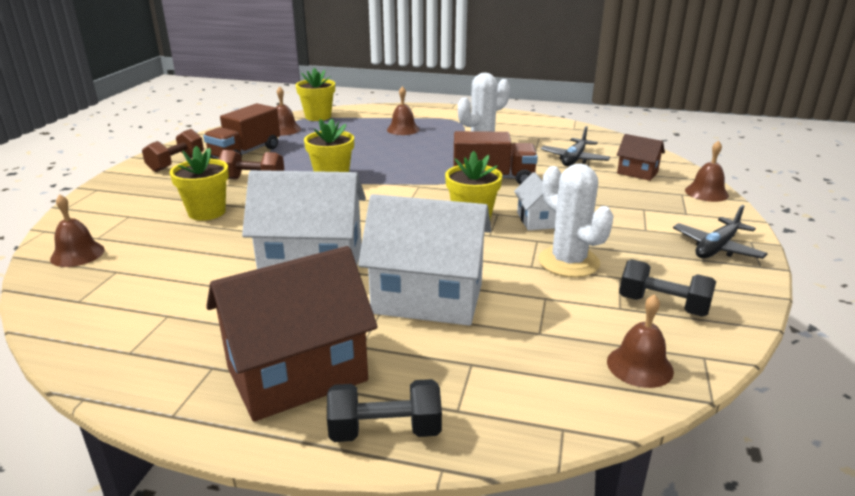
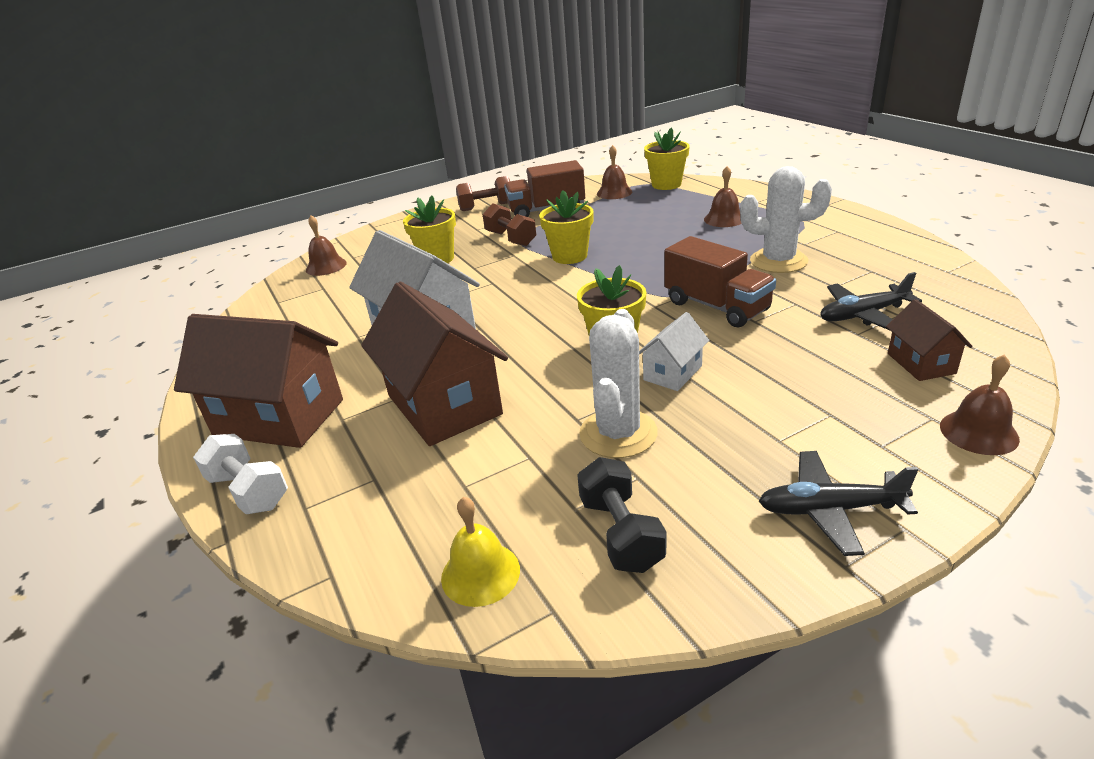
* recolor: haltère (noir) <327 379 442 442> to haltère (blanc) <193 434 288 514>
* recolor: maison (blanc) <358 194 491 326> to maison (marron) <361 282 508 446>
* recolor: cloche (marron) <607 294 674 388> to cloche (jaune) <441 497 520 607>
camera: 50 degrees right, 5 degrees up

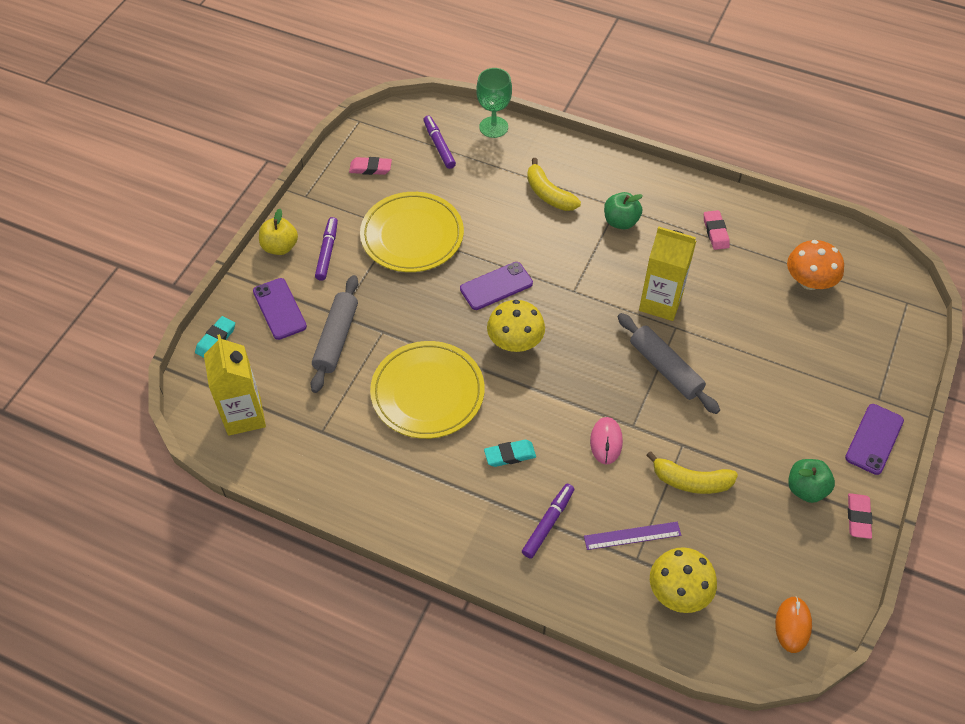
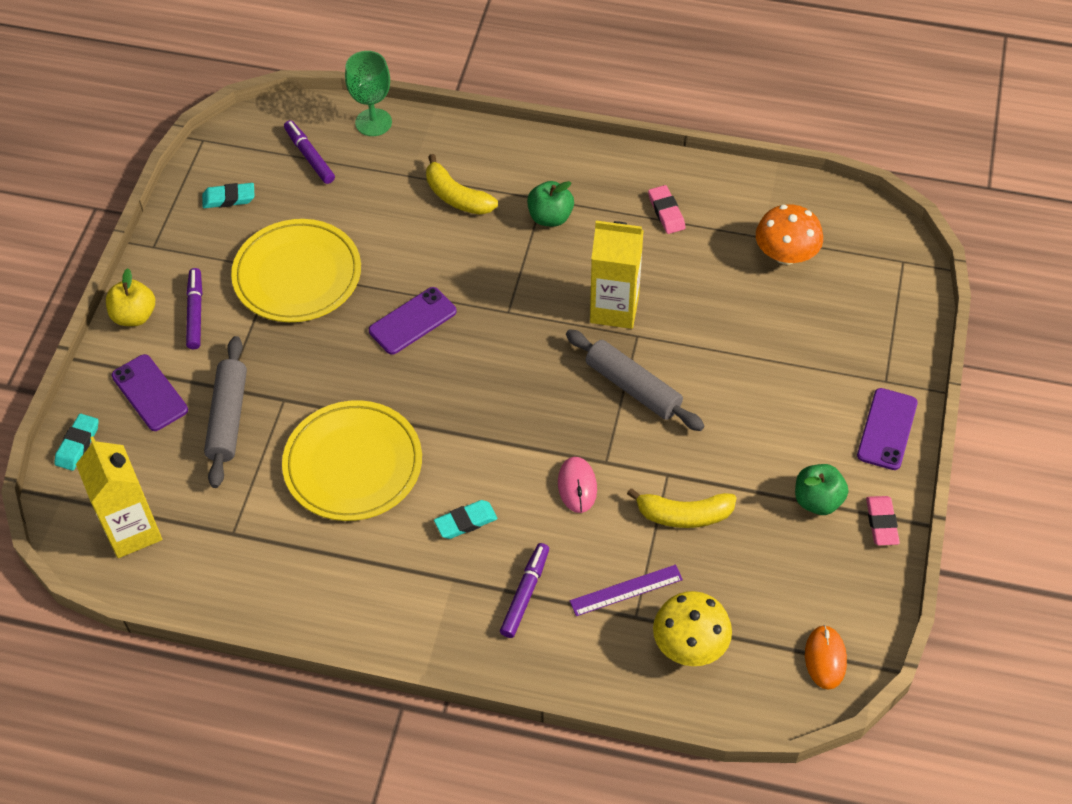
* recolor: gomme (rose) <349 157 392 175> to gomme (turquoise) <202 183 255 208>
* delete: champignon (jaune) <487 300 545 352>
camera: 10 degrees left, 0 degrees up

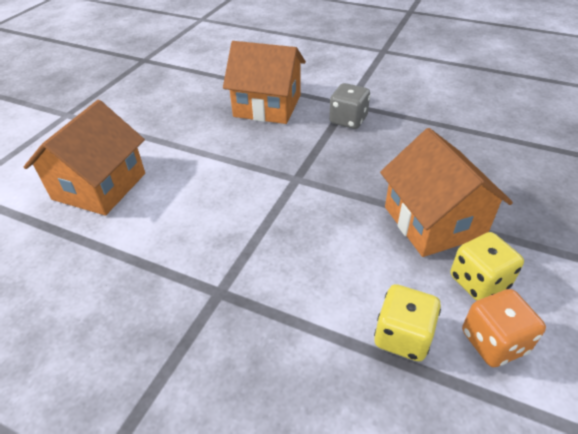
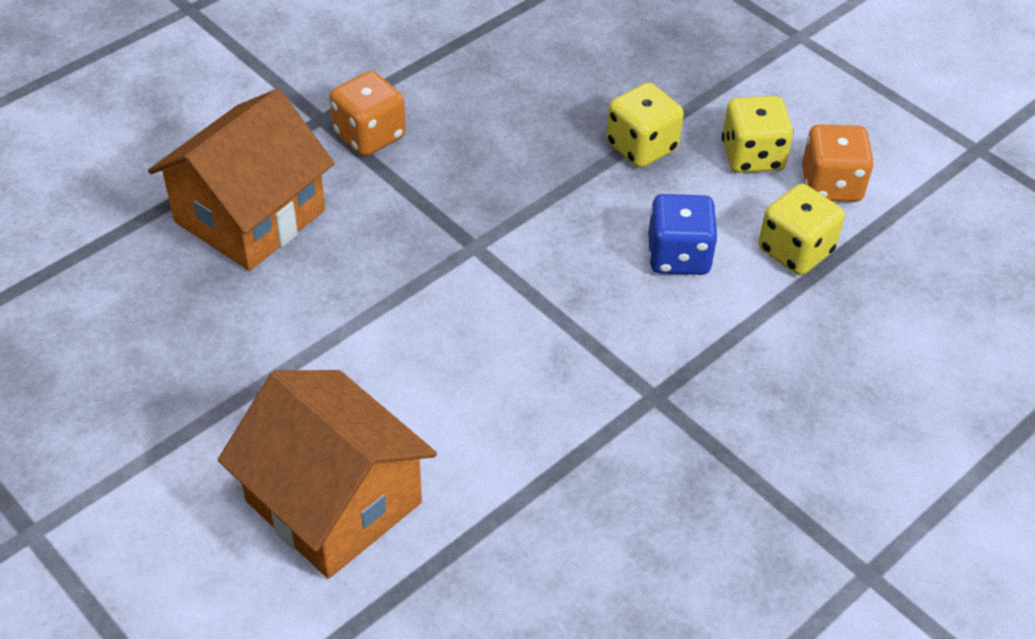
* recolor: dé (gris) <329 83 370 129> to dé (orange) <330 71 406 156>
* replace: maison (orange) <380 128 513 257> to dé (jaune) <606 82 684 168>
* insert: dé (bleu) <648 194 718 275>
camera: 70 degrees left, 5 degrees up

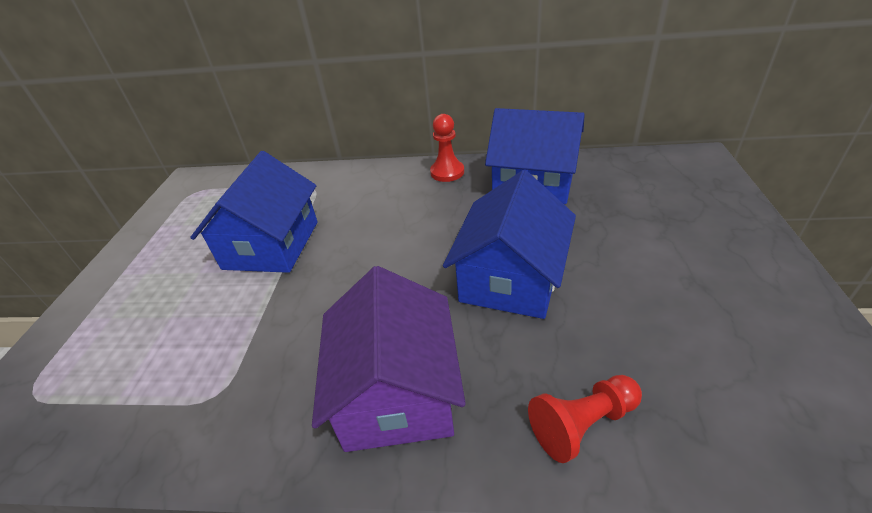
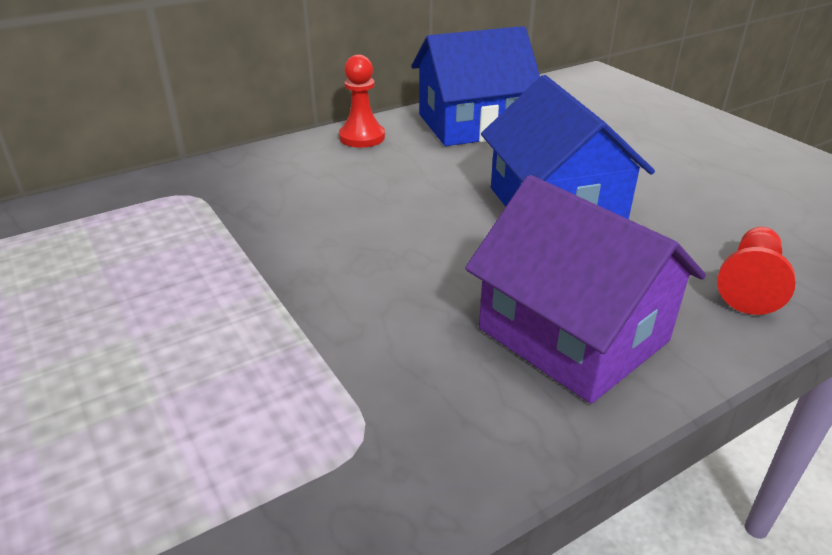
* delete: maison (bleu) <190 151 318 273>
camera: 40 degrees left, 5 degrees down

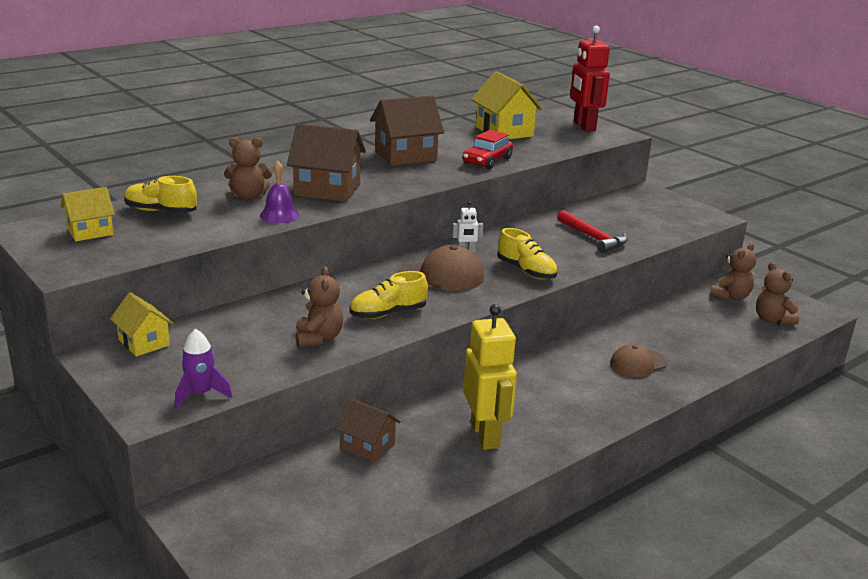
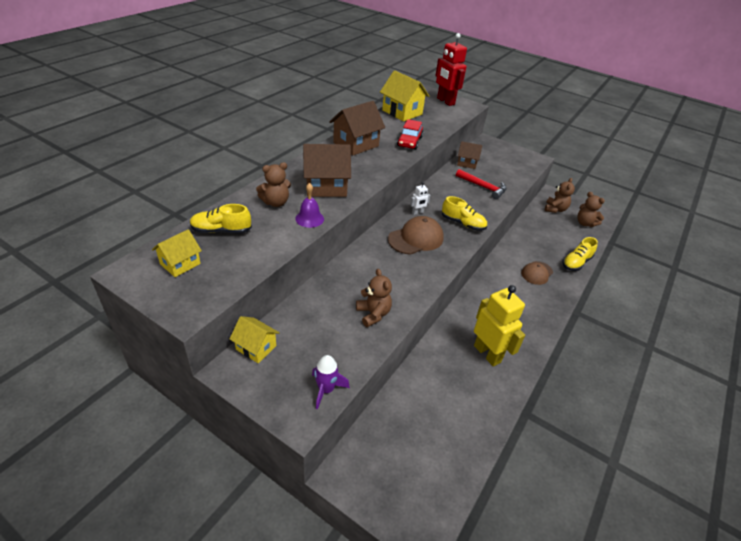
* move: maison (marron) <335 398 401 463> to <457 141 482 169>
* move: chaussure (jaune) <349 271 428 319> to <562 237 598 271>
camera: 20 degrees left, 15 degrees up

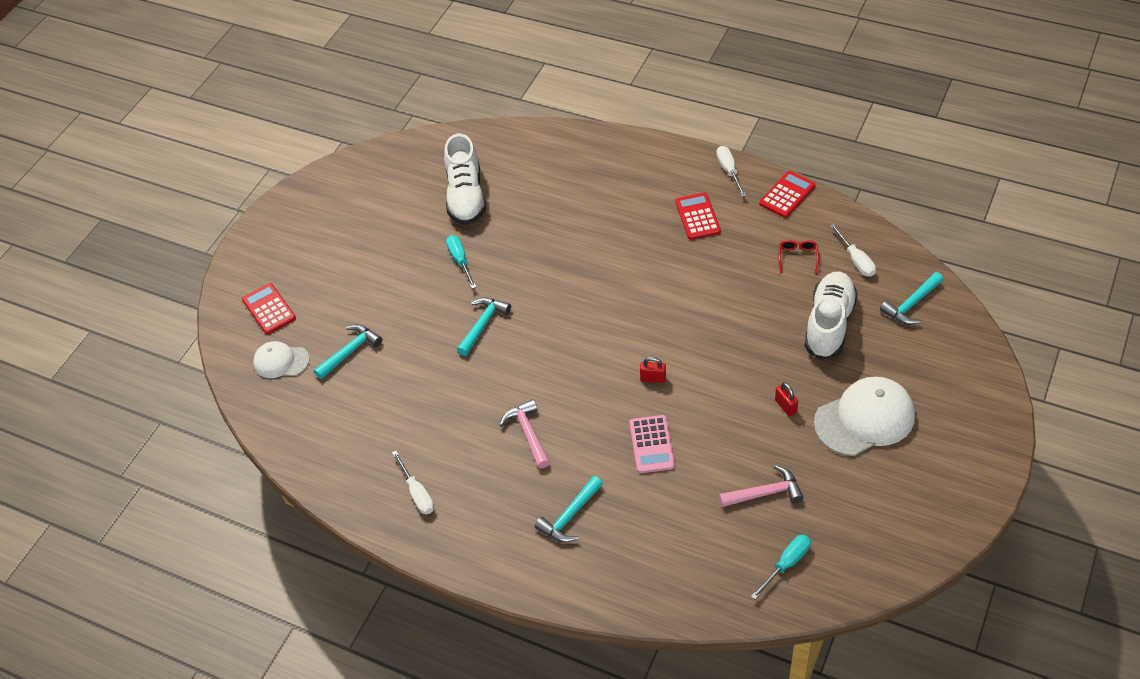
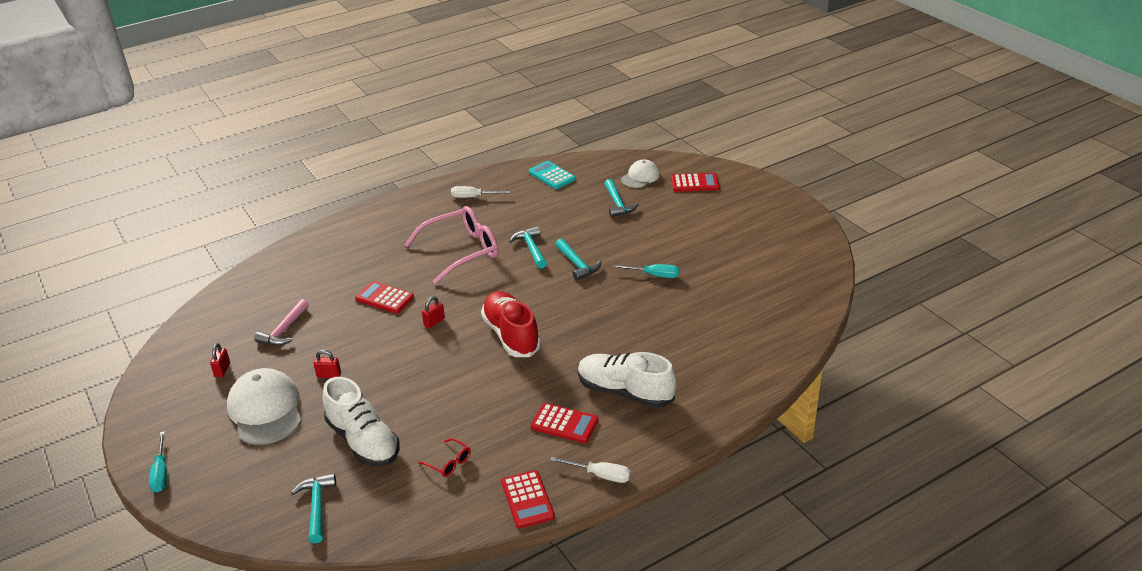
* move: chaussure (blanc) <444 134 486 225> to <578 352 677 408>
* replace: marteau (rose) <500 399 550 469> to lunettes (rose) <405 206 498 284>
* move: marteau (turquoise) <535 476 603 543> to <509 226 547 269>
* recolor: calculatrice (rose) <629 415 675 473> to calculatrice (rouge) <355 281 414 314>
* move: tournevis (turquoise) <751 535 811 600> to <149 431 167 492>
* rotate: casquette (blanc) <814 377 915 456> = <227 368 302 445> 150 degrees clockwise
* delete: tournevis (blanc) <830 224 876 277>
* insert: cadenas (rouge) <210 343 230 377>
* insert: chaussure (rouge) <481 291 541 357>
* insert: calculatrice (turquoise) <529 161 576 189>
camera: 120 degrees right, 15 degrees down

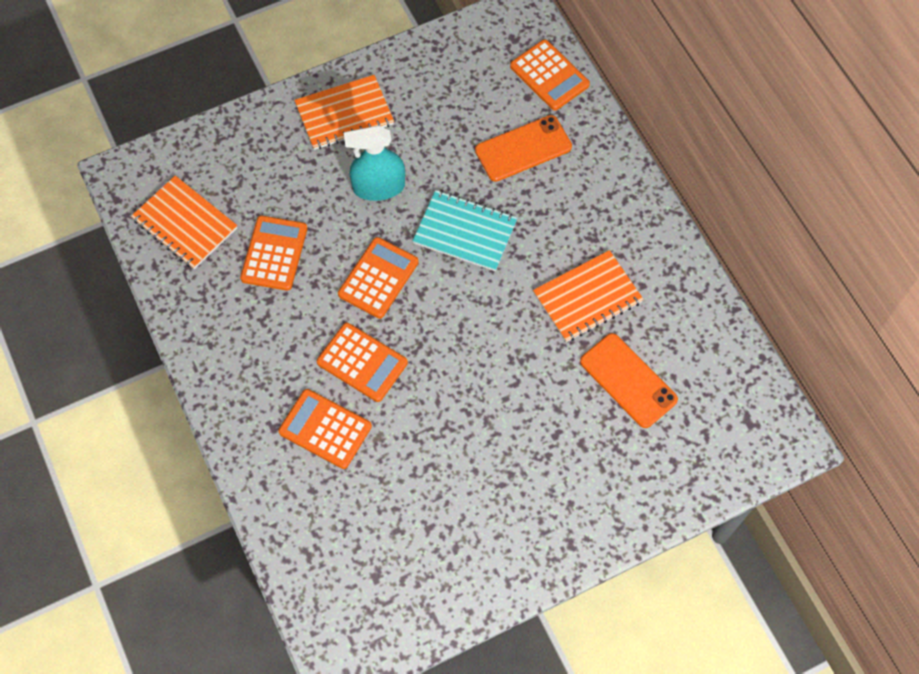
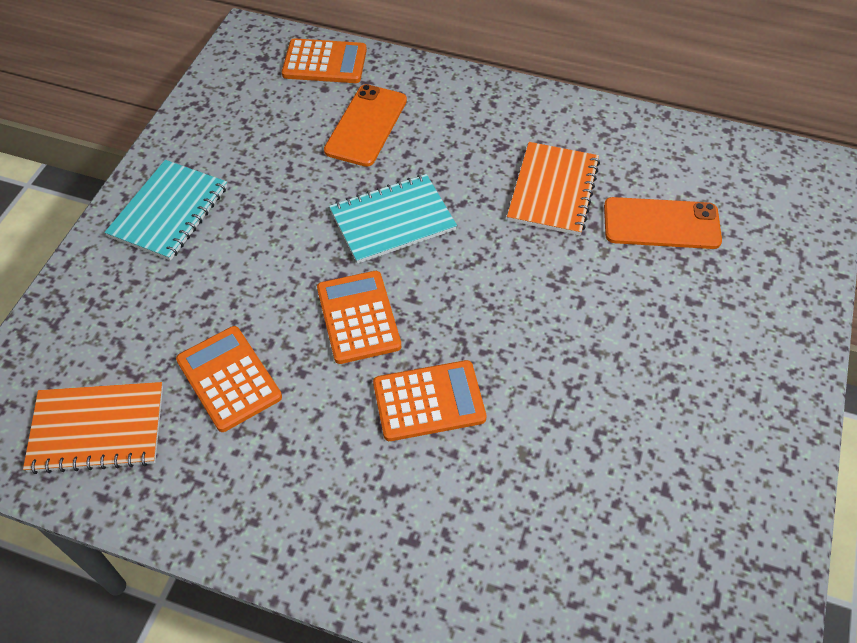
* delete: calculatrice (orange) <278 389 372 469>
* recolor: carnet (orange) <294 75 394 150> to carnet (turquoise) <105 160 227 261>
* delete: vaporisateur (turquoise) <344 126 405 201>
camera: 45 degrees left, 10 degrees down

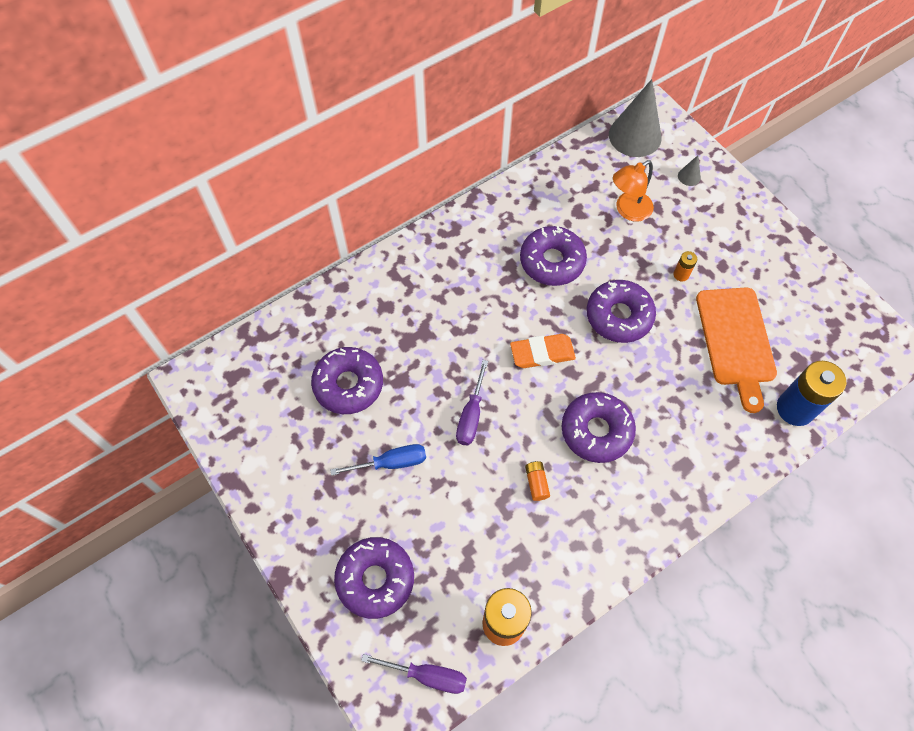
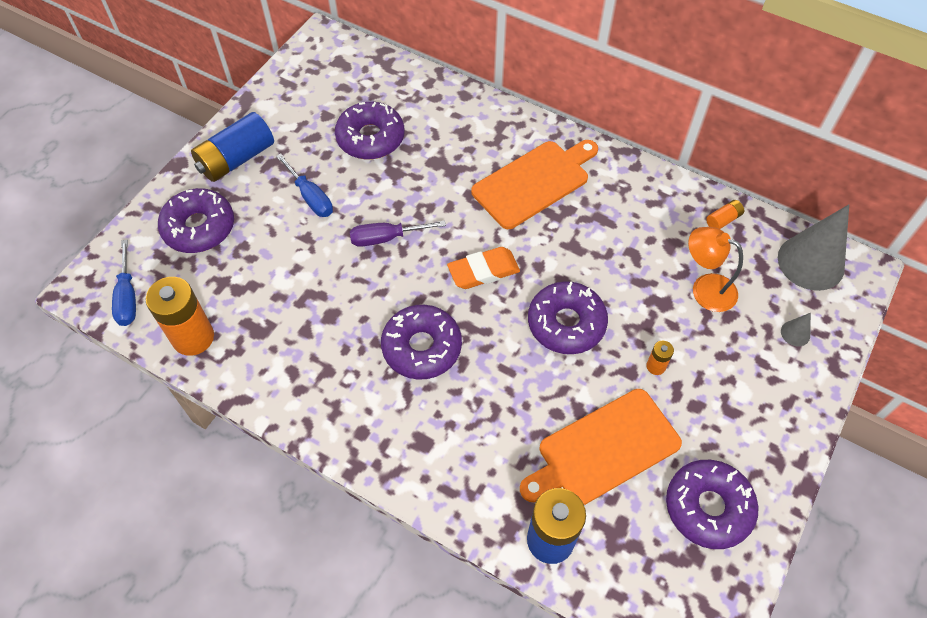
* recolor: tournevis (violet) <361 654 467 694> to tournevis (bleu) <112 240 136 326>
* rotate: gomme (orange) <510 334 576 368> = <447 247 520 289> 75 degrees counterclockwise
* move: beignet (violet) <520 226 587 286> to <666 460 758 549>
* move: pile (orange) <525 461 550 501> to <706 200 744 229>
* insert: pile (bleu) <191 112 274 182>
* insert: planche à découper (orange) <471 140 598 229>
camera: 65 degrees right, 5 degrees down

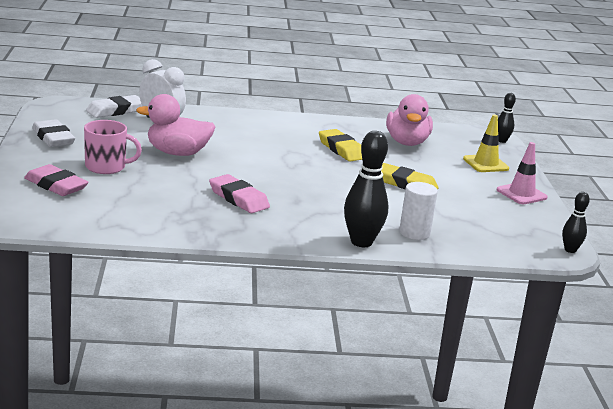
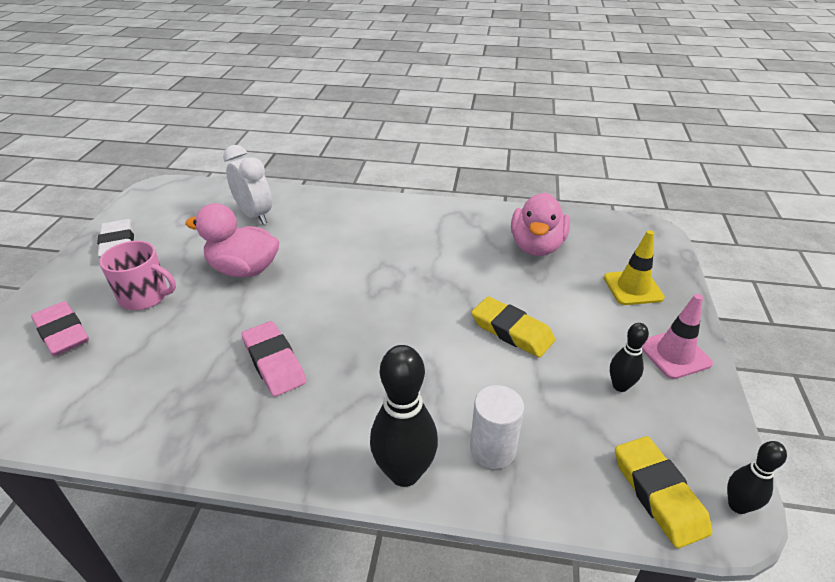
* delete: gomme (blanc) <86 95 143 118>
* move: gomme (jaune) <319 129 362 161> to <615 436 712 548>
* move: quille (noir) <498 93 516 143> to <610 323 649 392>
camera: 15 degrees right, 15 degrees up

